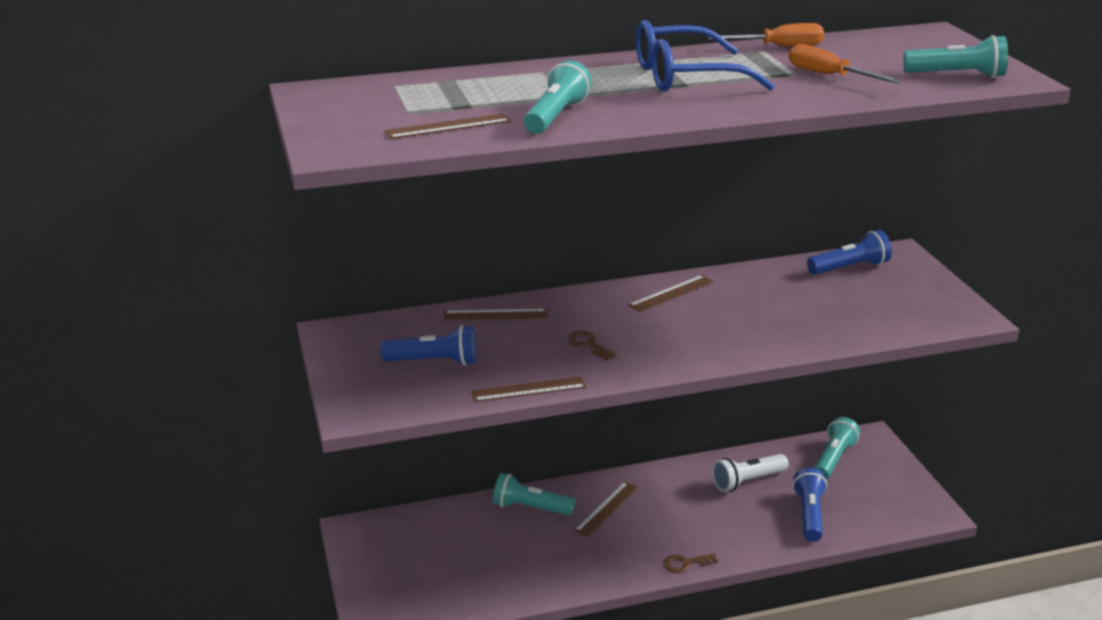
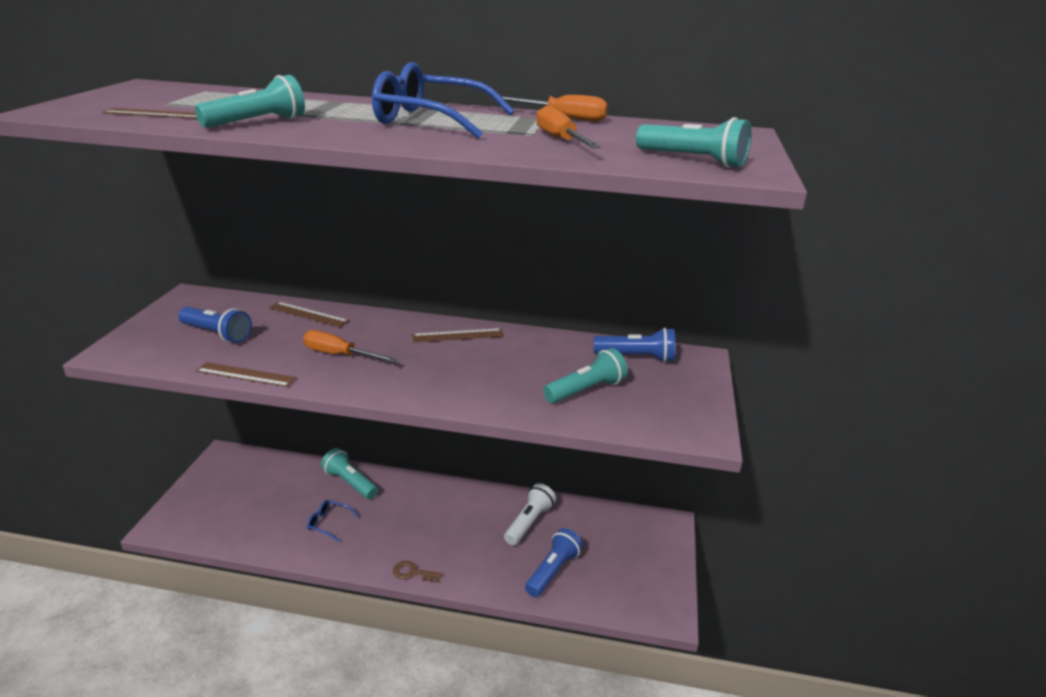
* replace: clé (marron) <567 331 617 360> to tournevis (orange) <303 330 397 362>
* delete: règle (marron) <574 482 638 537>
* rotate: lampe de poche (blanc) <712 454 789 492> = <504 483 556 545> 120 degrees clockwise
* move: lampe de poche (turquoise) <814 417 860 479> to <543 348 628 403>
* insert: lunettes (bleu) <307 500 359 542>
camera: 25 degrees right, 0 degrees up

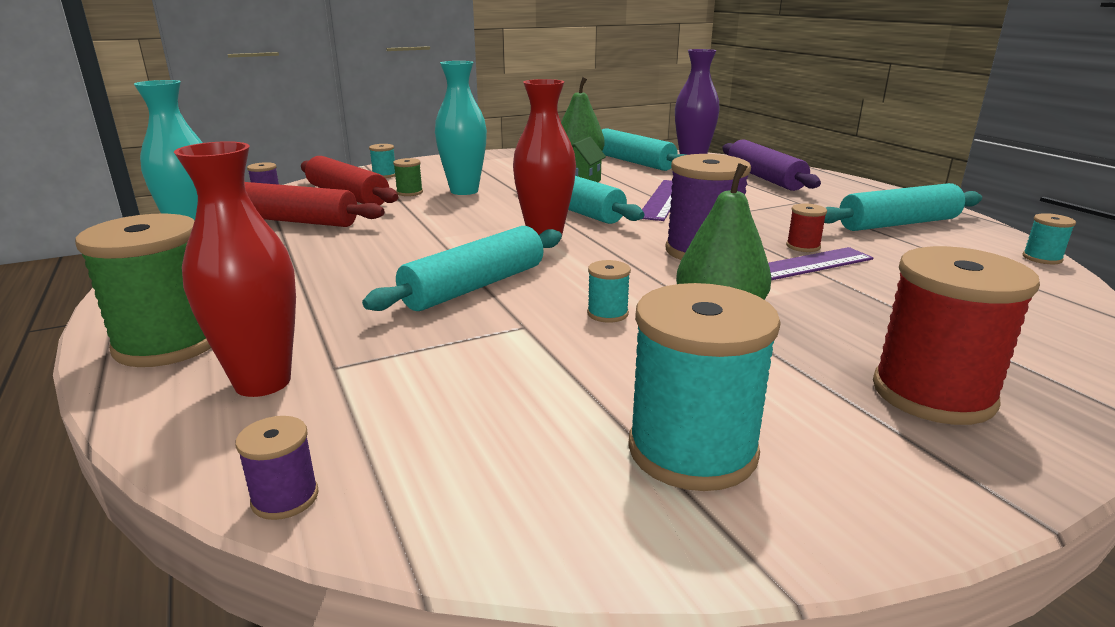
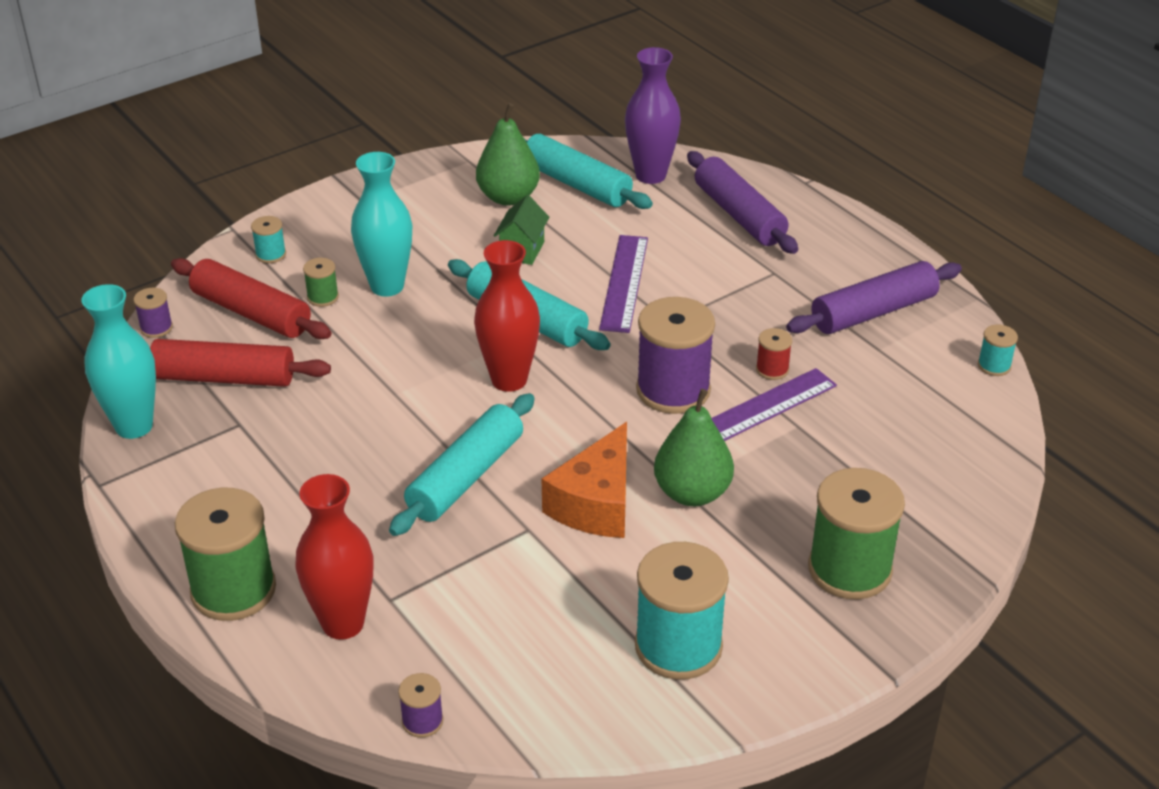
* replace: bobine (turquoise) <587 260 631 323> to fromage (orange) <542 422 627 538>
* recolor: rouleau à pâtisserie (turquoise) <824 183 982 231> to rouleau à pâtisserie (violet) <786 261 962 334>
* recolor: bobine (rouge) <873 246 1040 425> to bobine (vert) <808 468 905 600>
camera: 10 degrees left, 15 degrees up

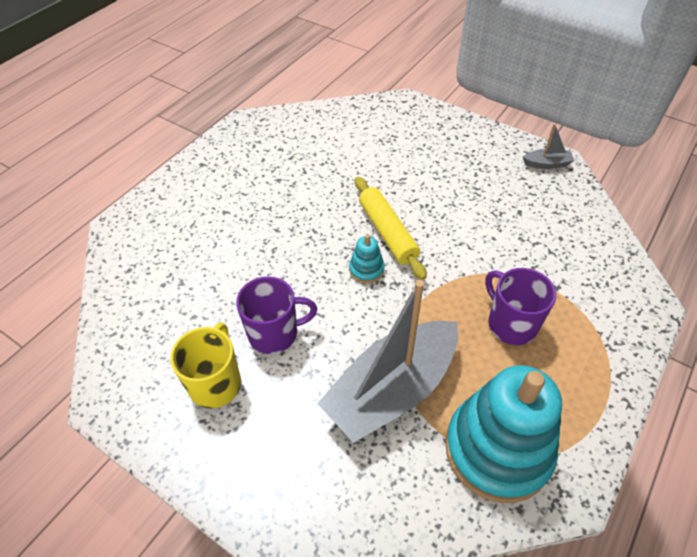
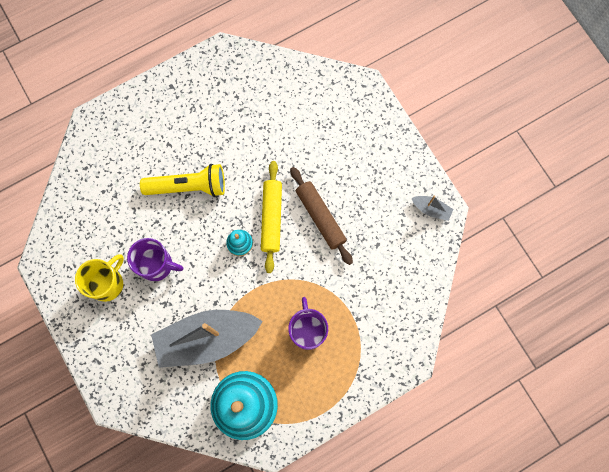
* insert: lampe de poche (jaune) <140 164 225 197>
* insert: rouleau à pâtisserie (marron) <290 167 353 265>
camera: 25 degrees right, 25 degrees up

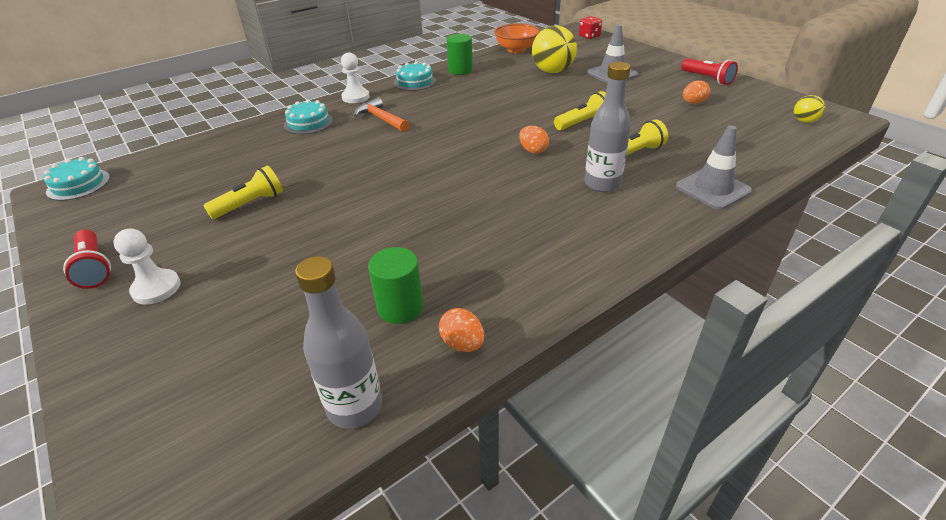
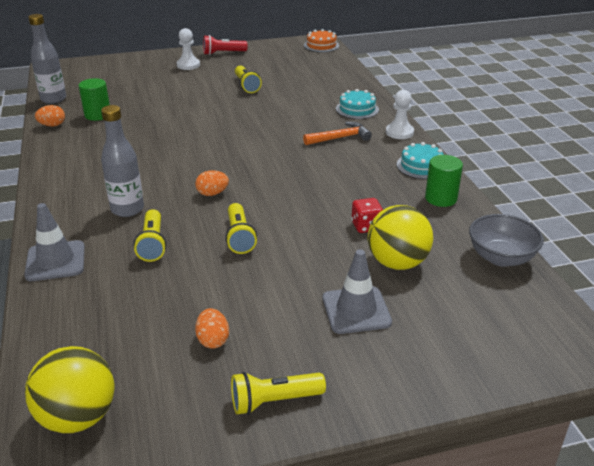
* recolor: gâteau (turquoise) <43 157 110 201> to gâteau (orange) <304 29 339 52>
* recolor: bol (orange) <494 23 540 53> to bol (gris) <469 214 544 267>
* move: dé (rouge) <579 16 602 39> to <351 198 383 233>
* recolor: lampe de poche (rouge) <681 58 738 85> to lampe de poche (jaune) <231 372 326 415>
* resize: balle (jaune) <794 95 825 123> = <25 346 115 433> x2.02
camera: 110 degrees right, 5 degrees down

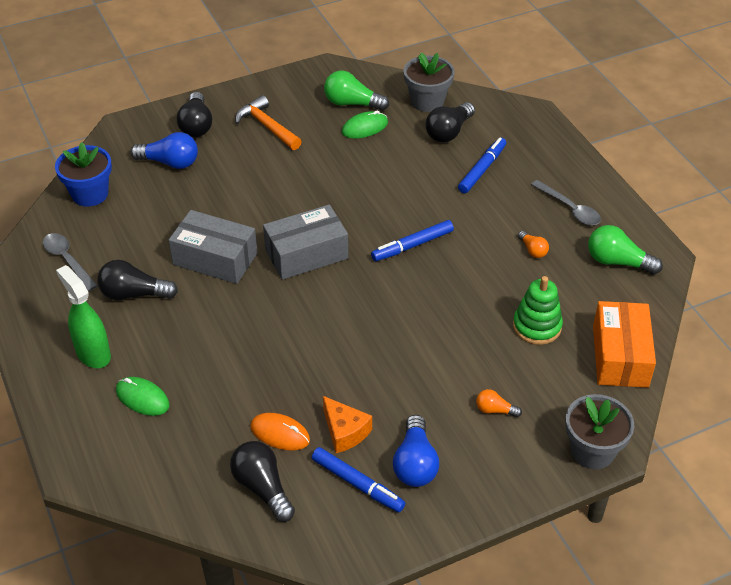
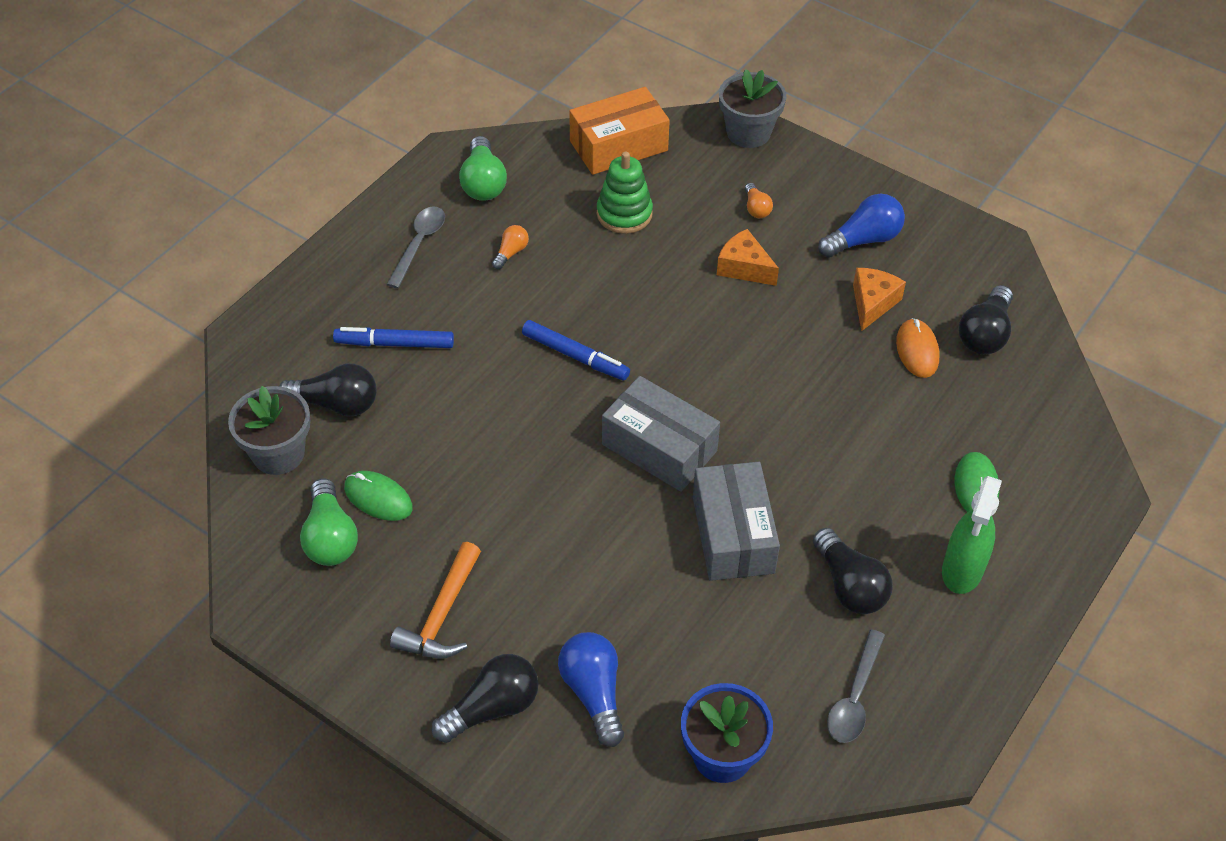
* delete: feutre (bleu) <312 447 405 513>
* insert: fromage (orange) <717 229 779 286>
camera: 120 degrees left, 5 degrees up

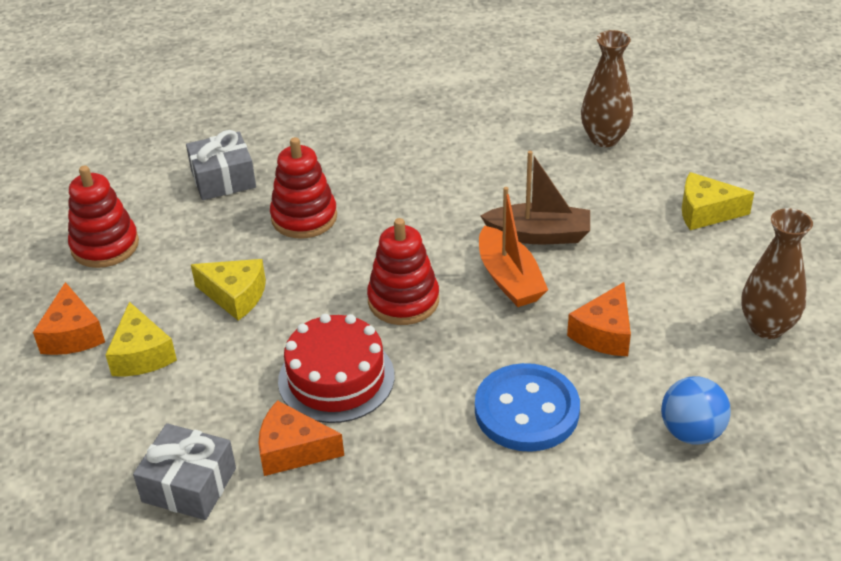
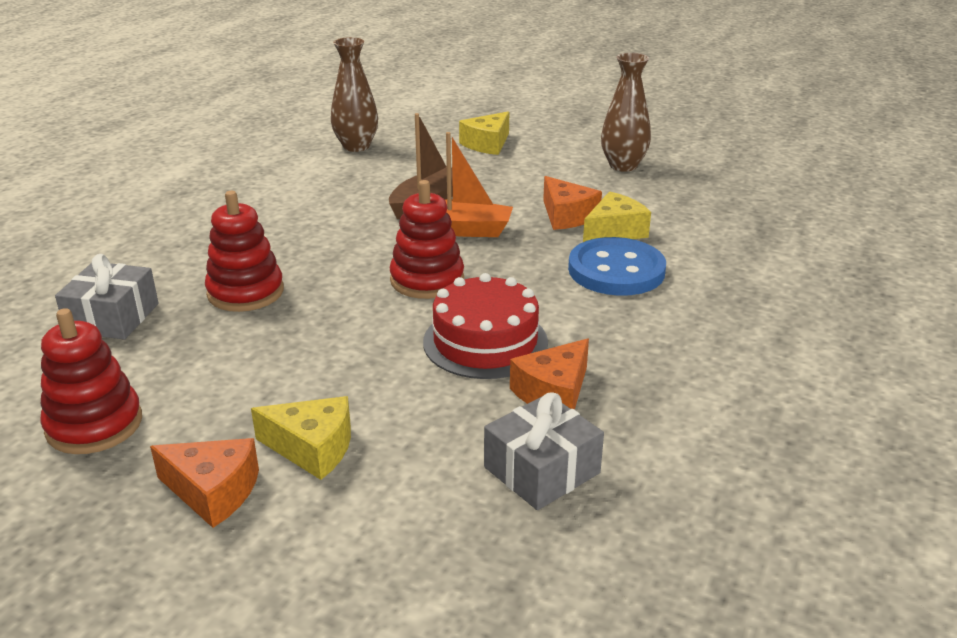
* move: fromage (jaune) <191 259 266 321> to <583 192 651 242>
* delete: balle (bleu) <661 377 731 445>
camera: 60 degrees left, 10 degrees down

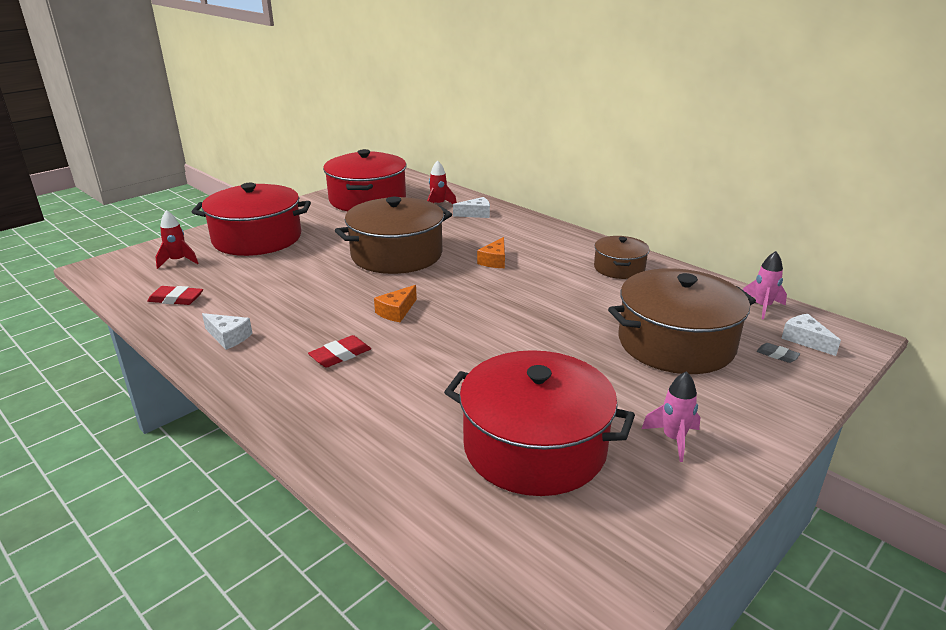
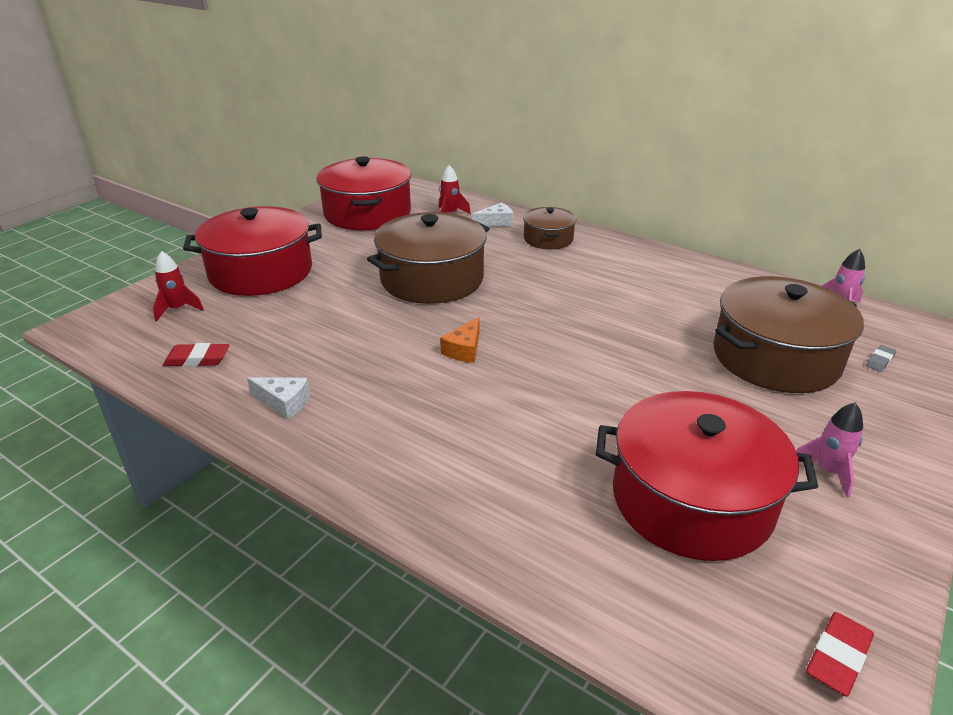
* move: gomme (rouge) <308 335 371 367> to <806 612 874 696>
* delete: fromage (orange) <477 237 505 268>
* move: marmite (marron) <594 236 650 279> to <523 207 576 249>
* rotate: gomme (gris) <757 343 800 363> = <866 345 896 372> 75 degrees counterclockwise
* delete: fromage (blanc) <781 314 841 356>
camera: 10 degrees left, 5 degrees up

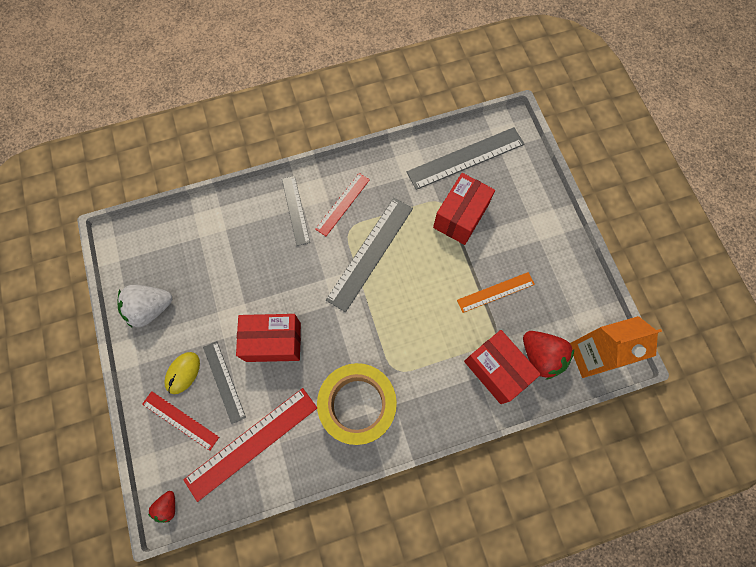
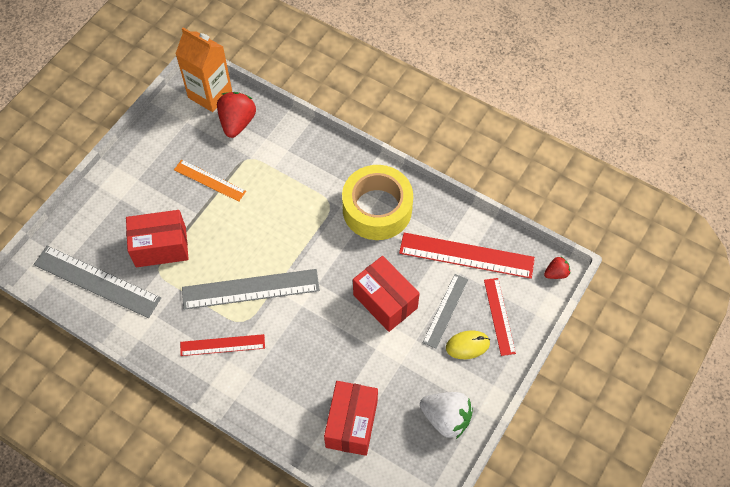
* delete: règle (gris) <282 176 310 246>
* move: boîte (rouge) <464 330 541 404> to <324 381 378 456>
camera: 130 degrees left, 10 degrees down

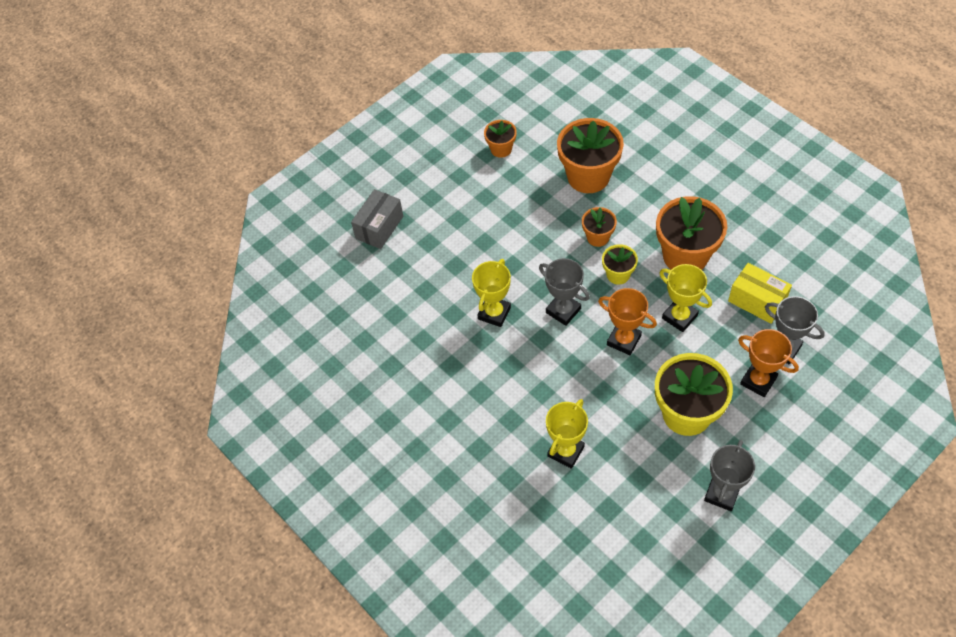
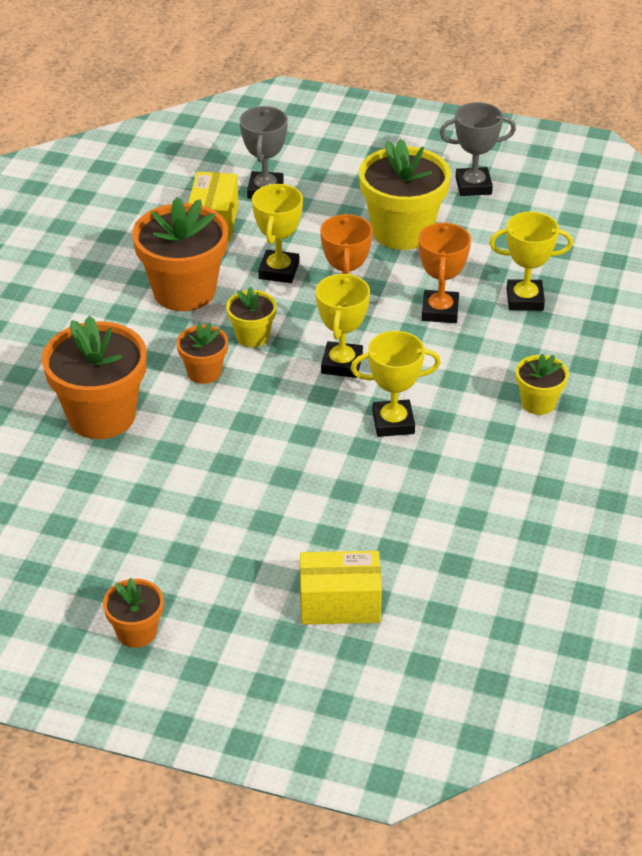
* recolor: boîte (gris) <351 189 403 249> to boîte (jaune) <300 551 382 624>
* move: pot de fleurs (orange) <484 120 517 158> to <103 578 163 648>
* recolor: trophée (gris) <539 258 590 326> to trophée (jaune) <316 273 370 378>
* move: trophée (orange) <738 329 799 397> to <418 222 471 323>
* insert: pot de fleurs (jaune) <516 354 569 415>
camera: 125 degrees left, 15 degrees down

